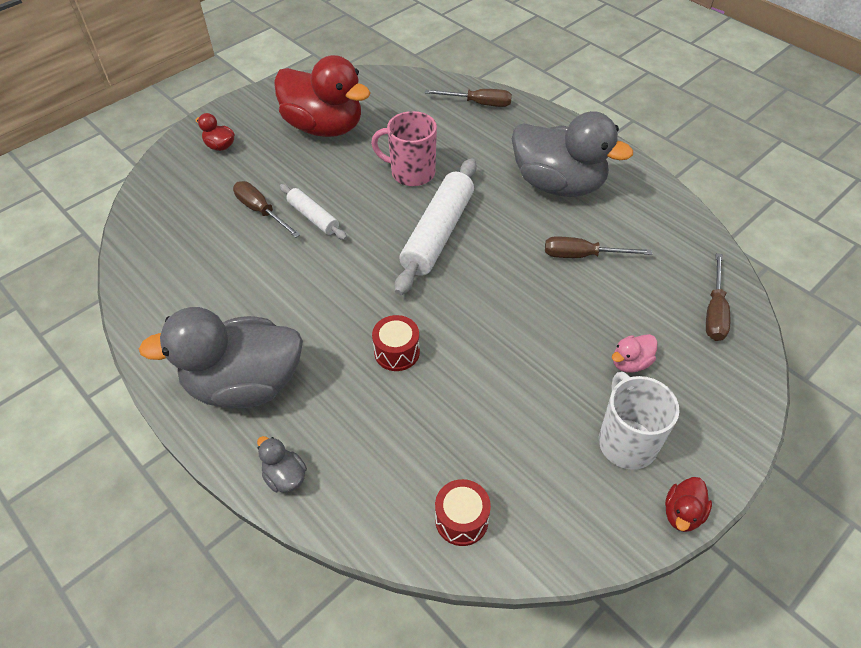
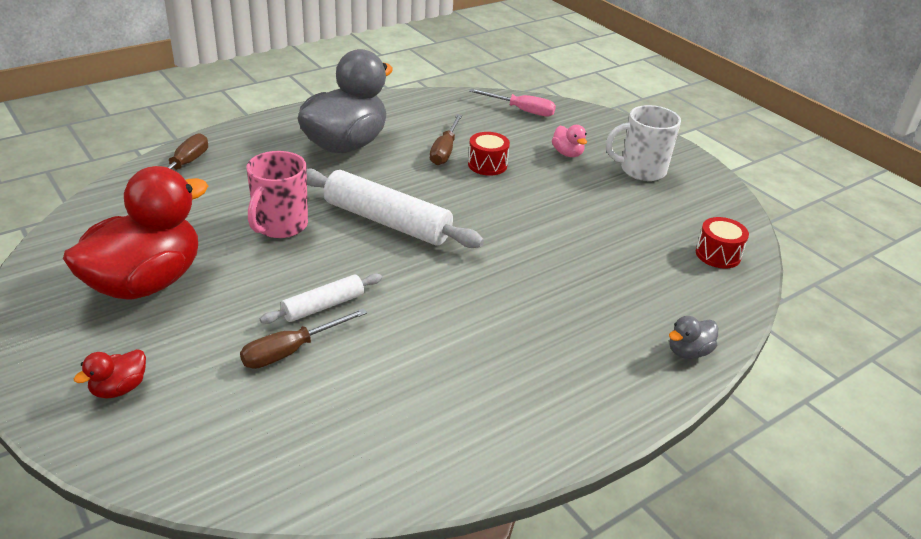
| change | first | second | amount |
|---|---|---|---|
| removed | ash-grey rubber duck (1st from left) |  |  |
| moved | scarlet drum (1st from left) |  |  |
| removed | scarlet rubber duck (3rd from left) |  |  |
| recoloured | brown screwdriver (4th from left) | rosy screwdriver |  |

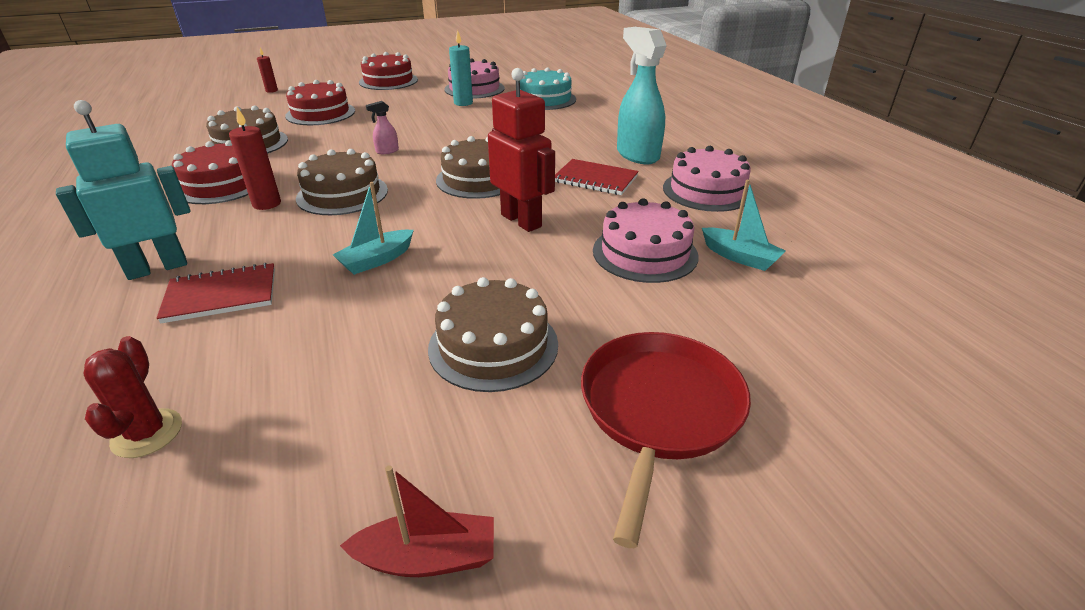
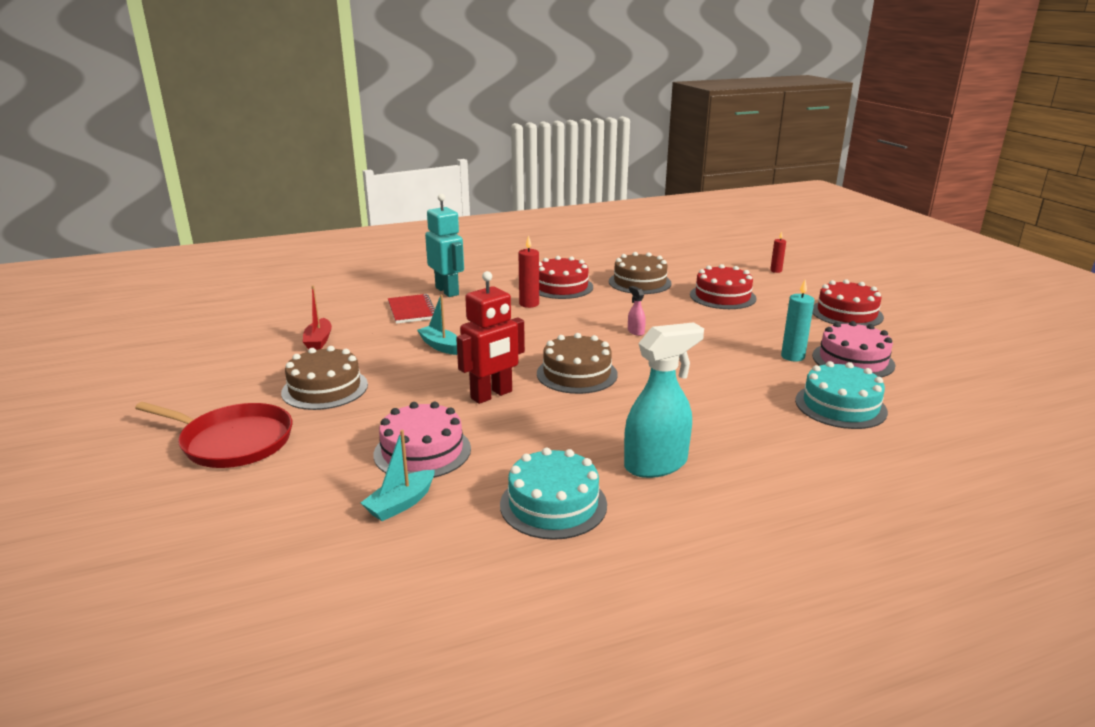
| change | first | second | amount |
|---|---|---|---|
| removed | scarlet cactus |  |  |
| removed | brown layer cake (2nd from left) |  |  |
| moved | scarlet toy boat |  |  |
| removed | scarlet exercise book (2nd from left) |  |  |
| recoloured | rosy layer cake (3rd from left) | turquoise layer cake (1st from left) |  |

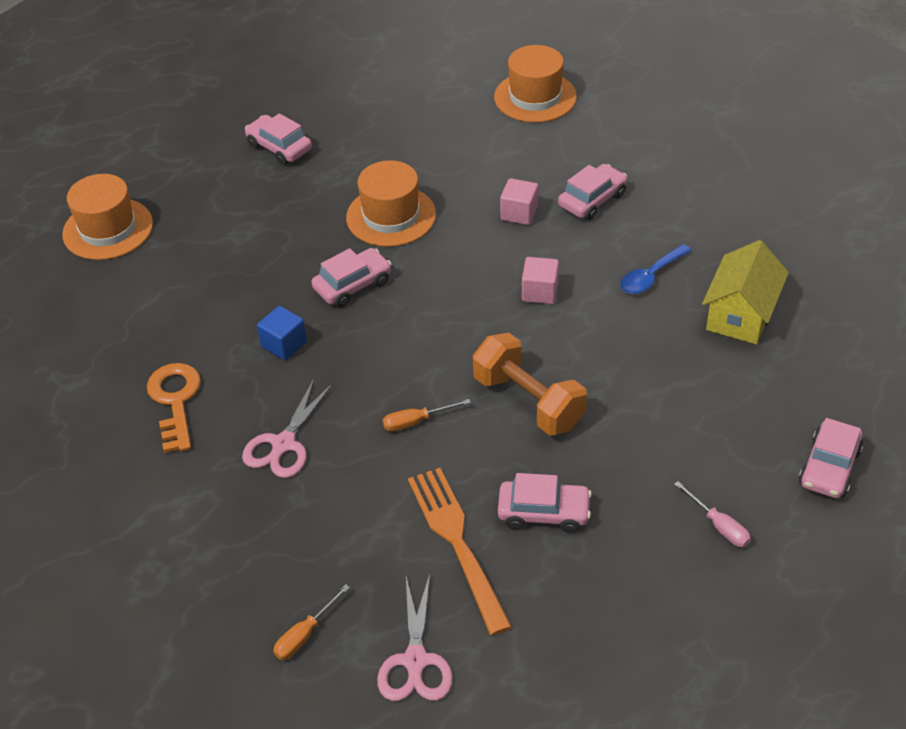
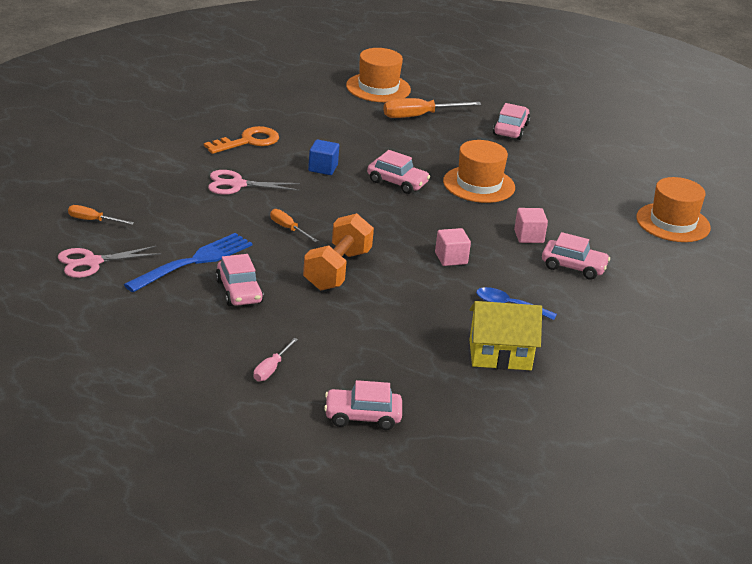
| change | first | second | amount |
|---|---|---|---|
| recoloured | bright orange fork | cobalt fork |  |
| added |  | bright orange screwdriver (3rd from left) |  |

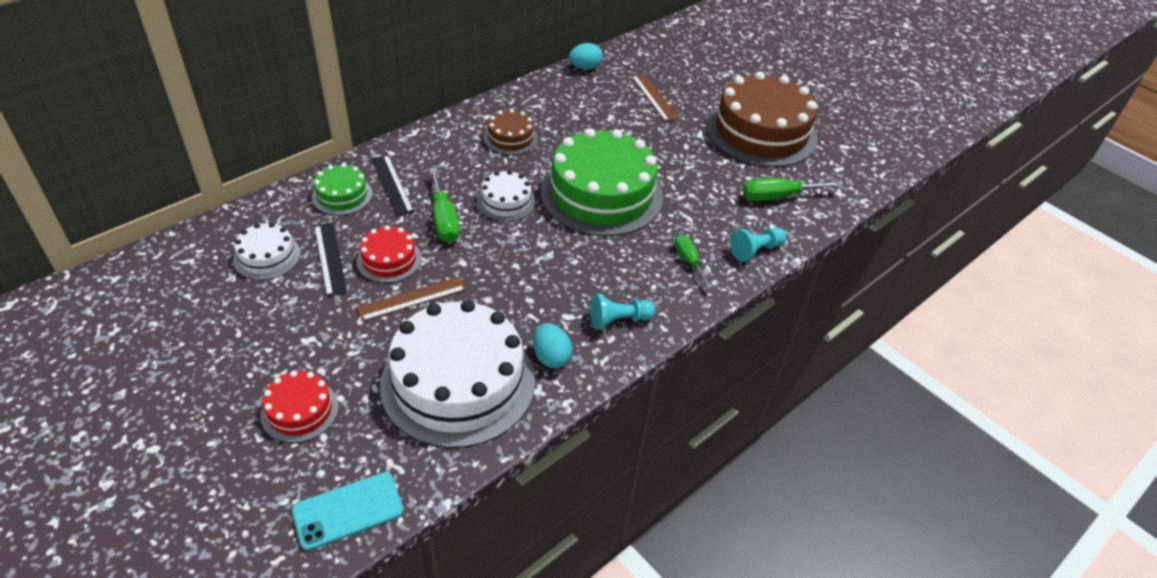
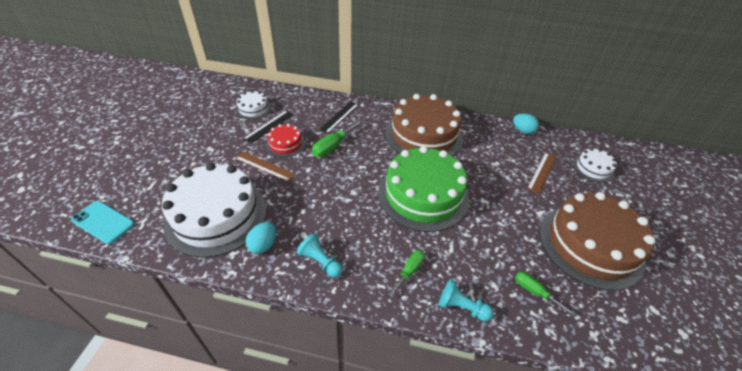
| change | first | second | amount |
|---|---|---|---|
| removed | scarlet layer cake (1st from left) |  |  |
| removed | leaf-green layer cake (1st from left) |  |  |
| moved | white layer cake (3rd from left) |  |  |
| resized | brown layer cake (1st from left) |  | x2.13 |
| resized | leaf-green screwdriver (3rd from left) |  | x0.66 |

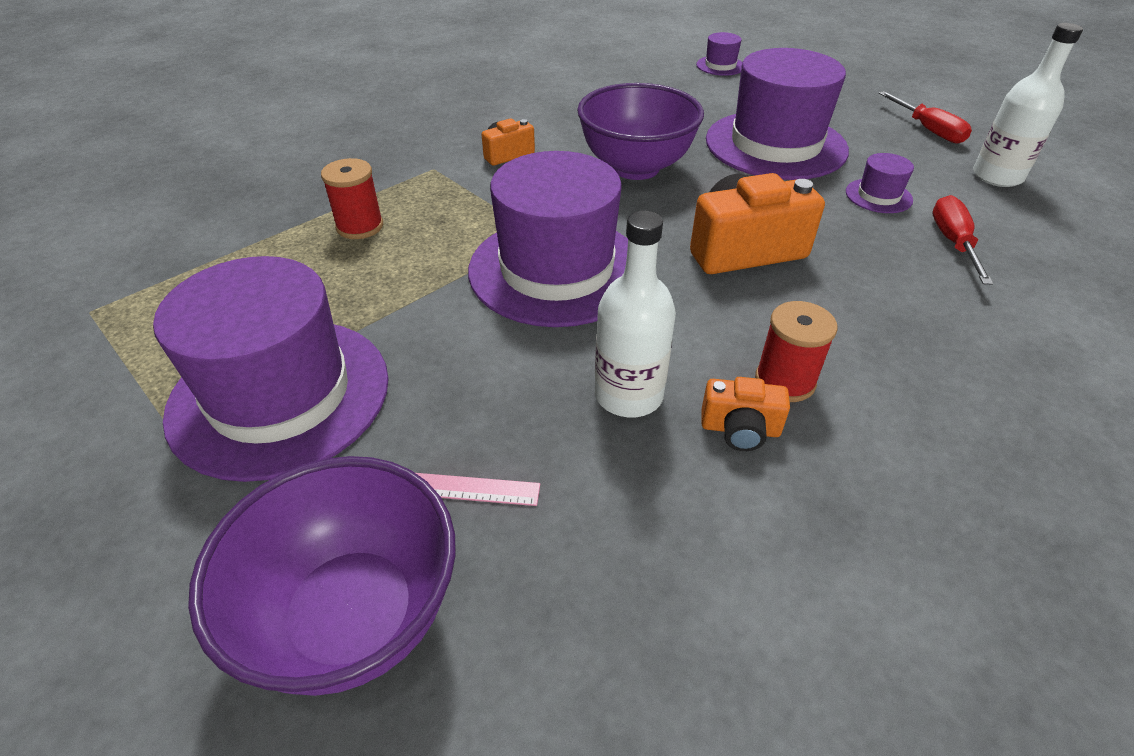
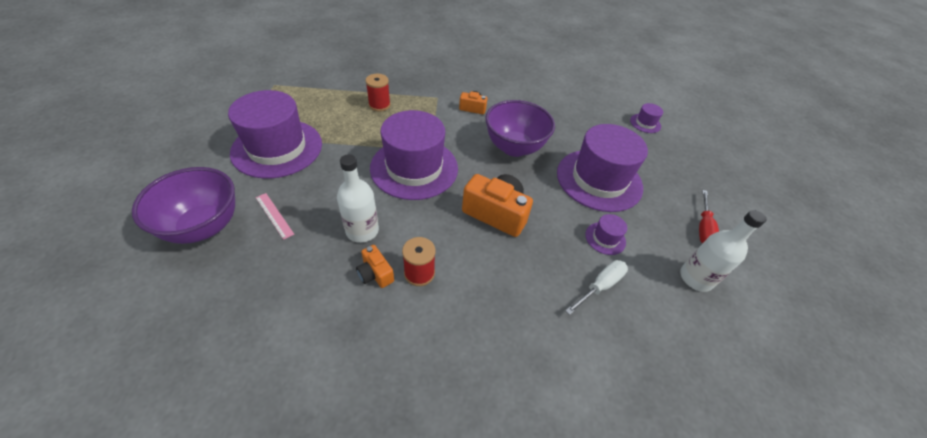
| change | first | second | amount |
|---|---|---|---|
| recoloured | scarlet screwdriver (2nd from left) | white screwdriver |  |

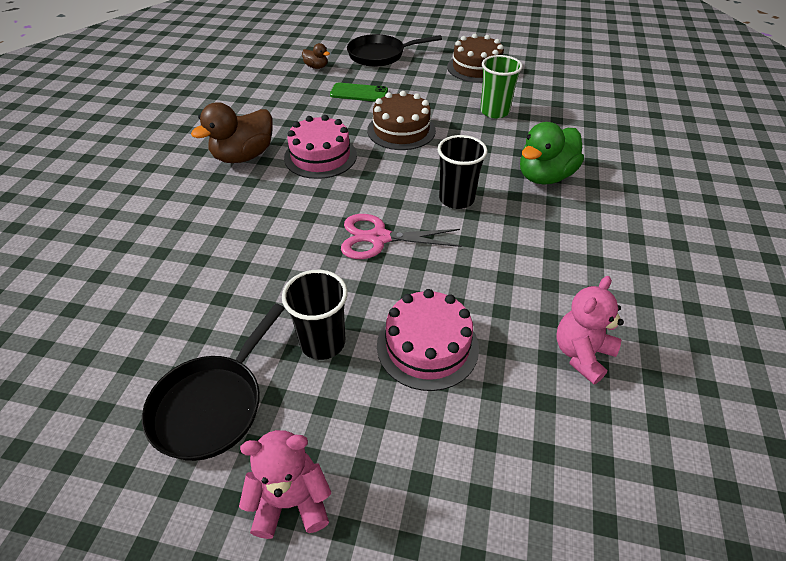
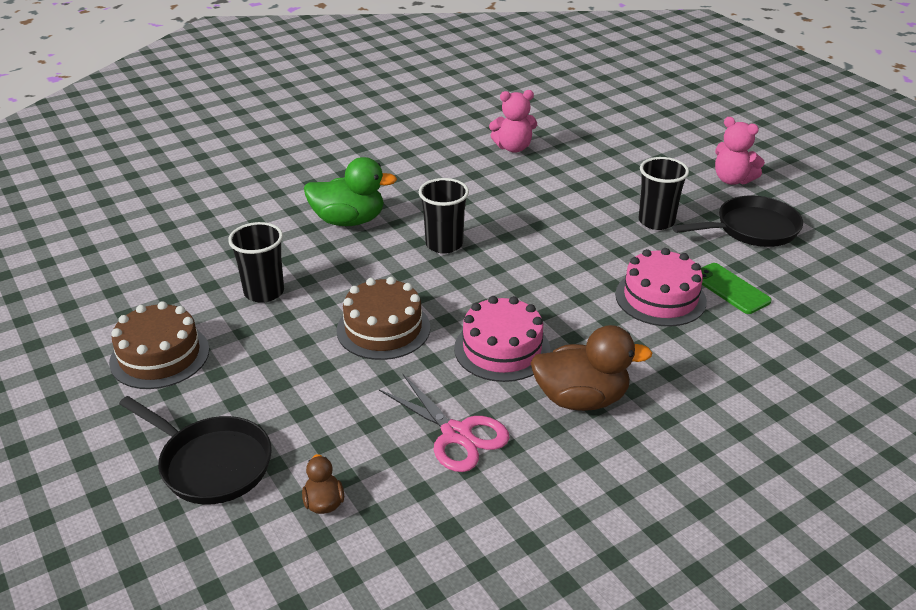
| change | first | second | amount |
|---|---|---|---|
| moved | leaf-green phone |  |  |
| moved | rosy shears |  |  |
| moved | rosy layer cake (2nd from left) |  |  |
| recoloured | leaf-green cup | jet-black cup (1st from left) |  |

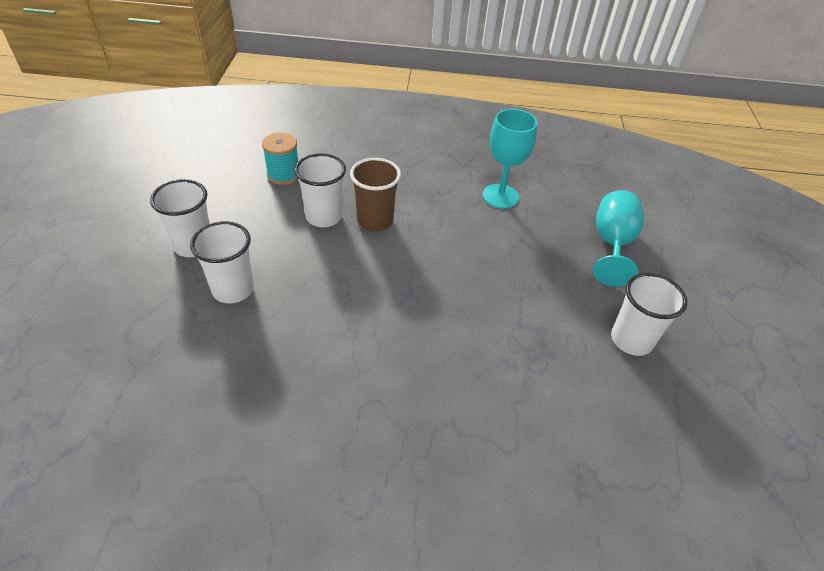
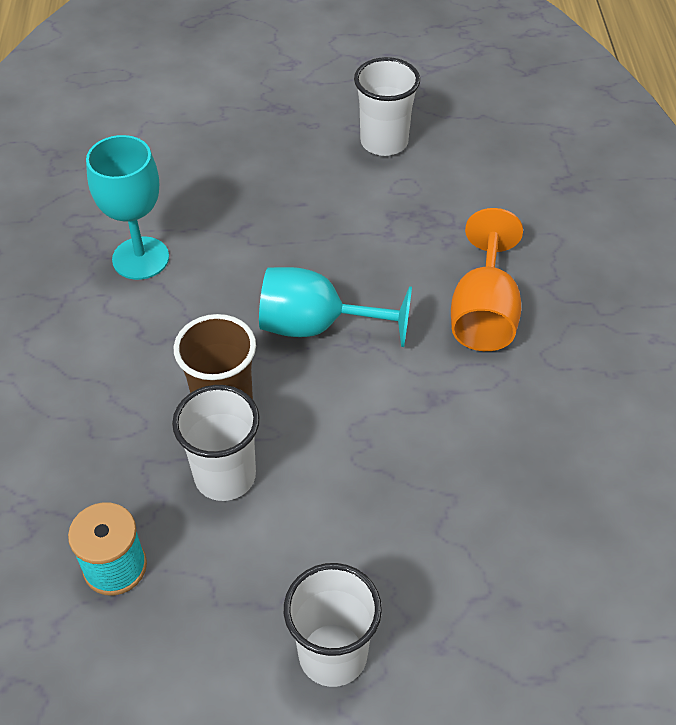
| change | first | second | amount |
|---|---|---|---|
| removed | white cup (2nd from left) |  |  |
| moved | turquoise chalice (2nd from left) |  |  |
| added |  | bright orange chalice |  |

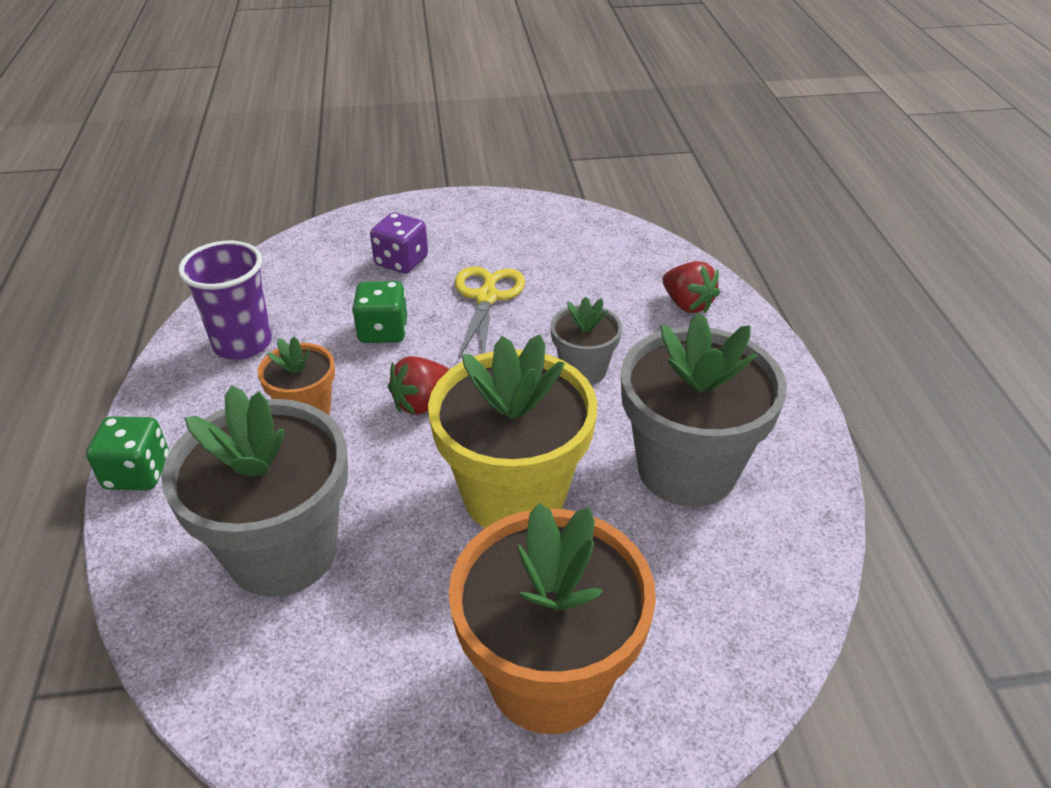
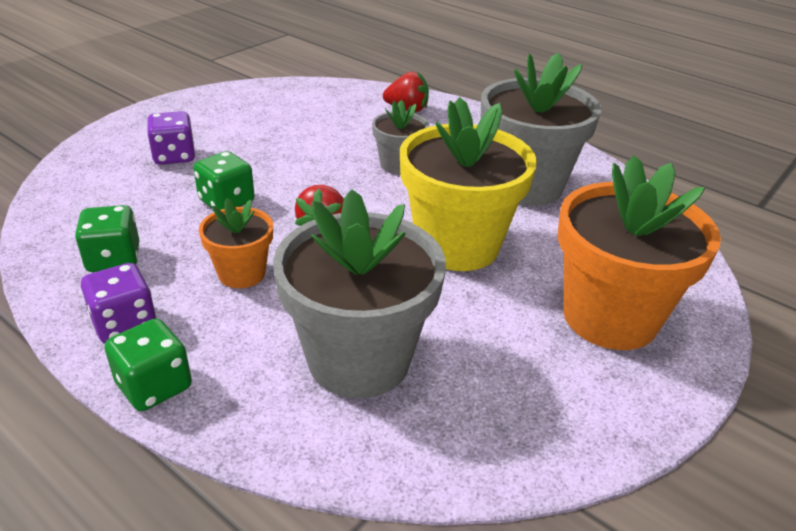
| change | first | second | amount |
|---|---|---|---|
| replaced | royal purple cup | leaf-green die (1st from left) |  |
| removed | yellow shears |  |  |
| added |  | royal purple die (1st from left) |  |

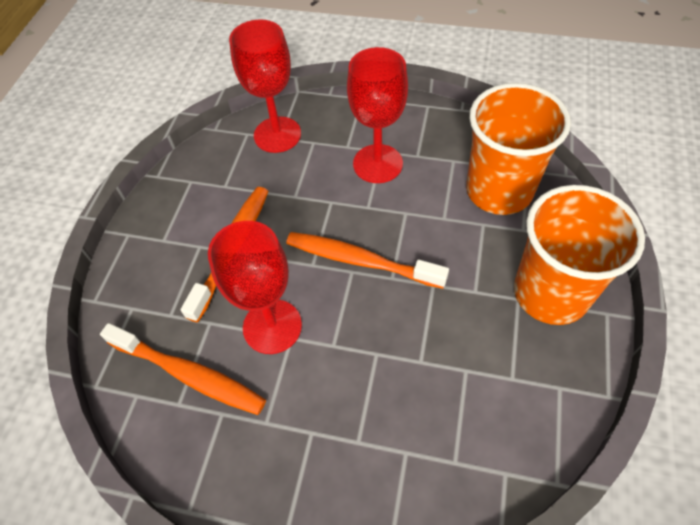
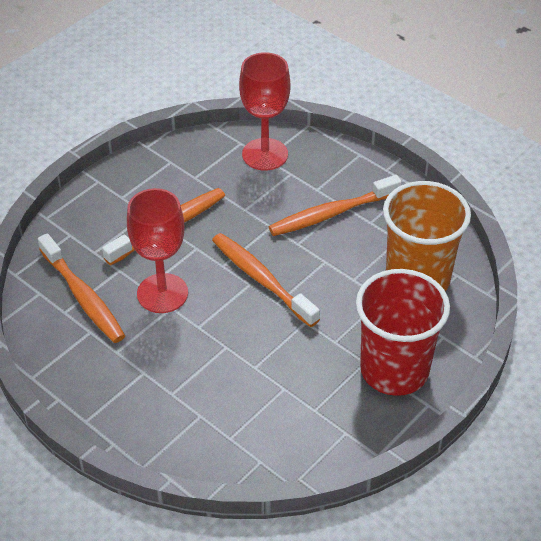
| change | first | second | amount |
|---|---|---|---|
| replaced | scarlet chalice (3rd from left) | bright orange tooth brush (4th from left) |  |
| recoloured | bright orange cup (2nd from left) | scarlet cup |  |

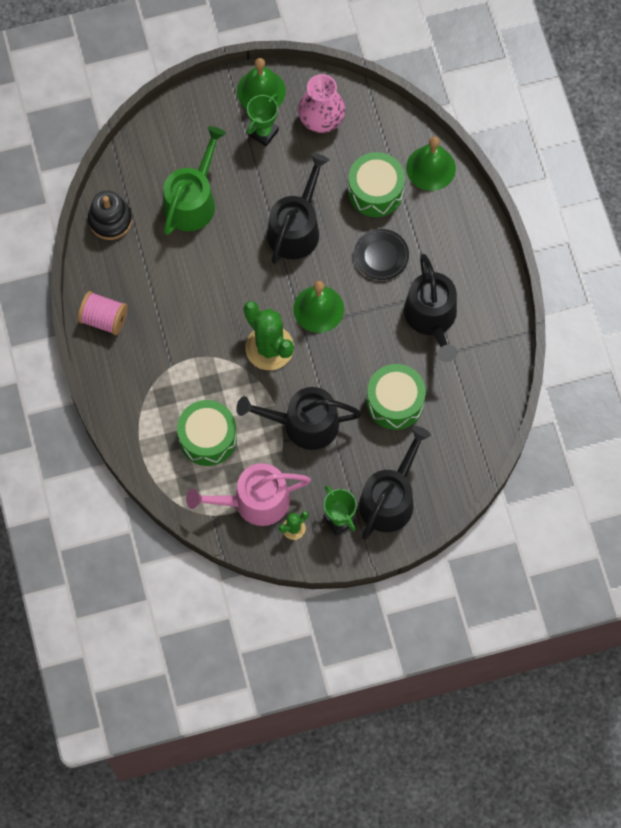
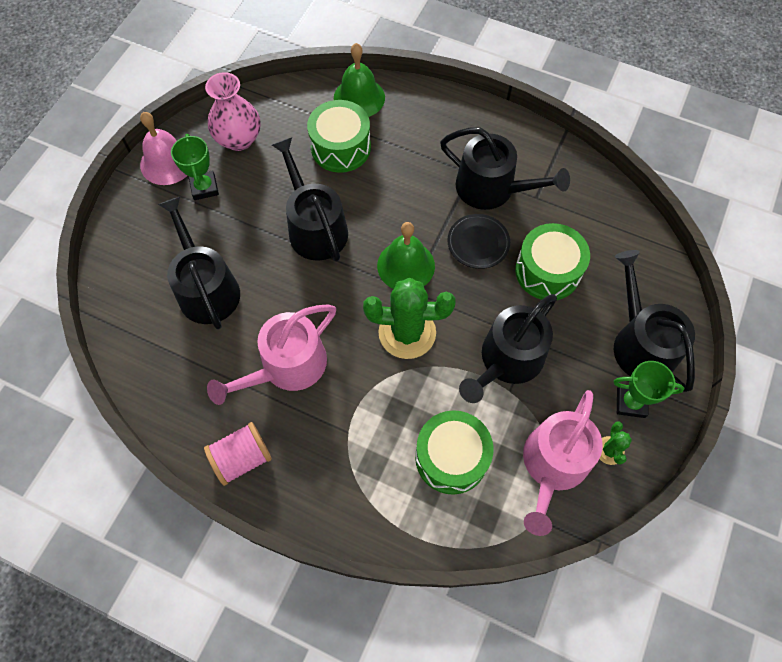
| change | first | second | amount |
|---|---|---|---|
| removed | jet-black stacking rings |  |  |
| recoloured | leaf-green watering pot | jet-black watering pot (1st from left) |  |
| recoloured | leaf-green school bell (1st from left) | rosy school bell |  |
| moved | jet-black plate |  |  |
| added |  | rosy watering pot (1st from left) |  |

